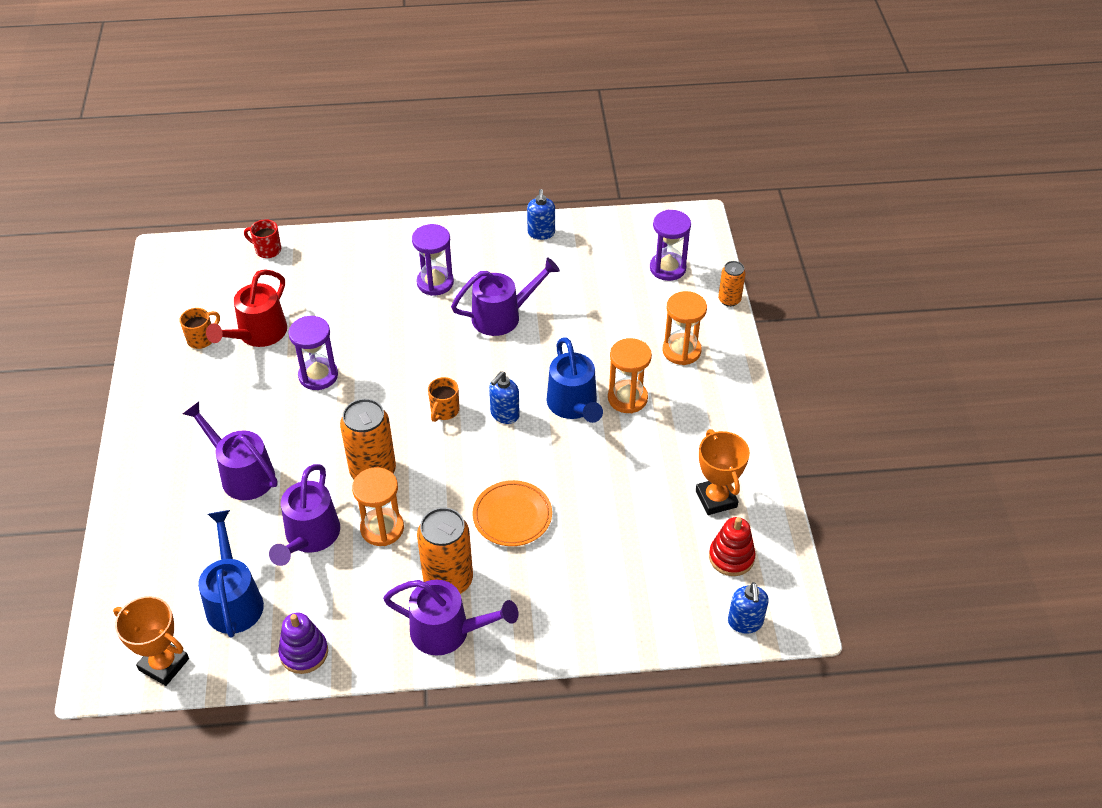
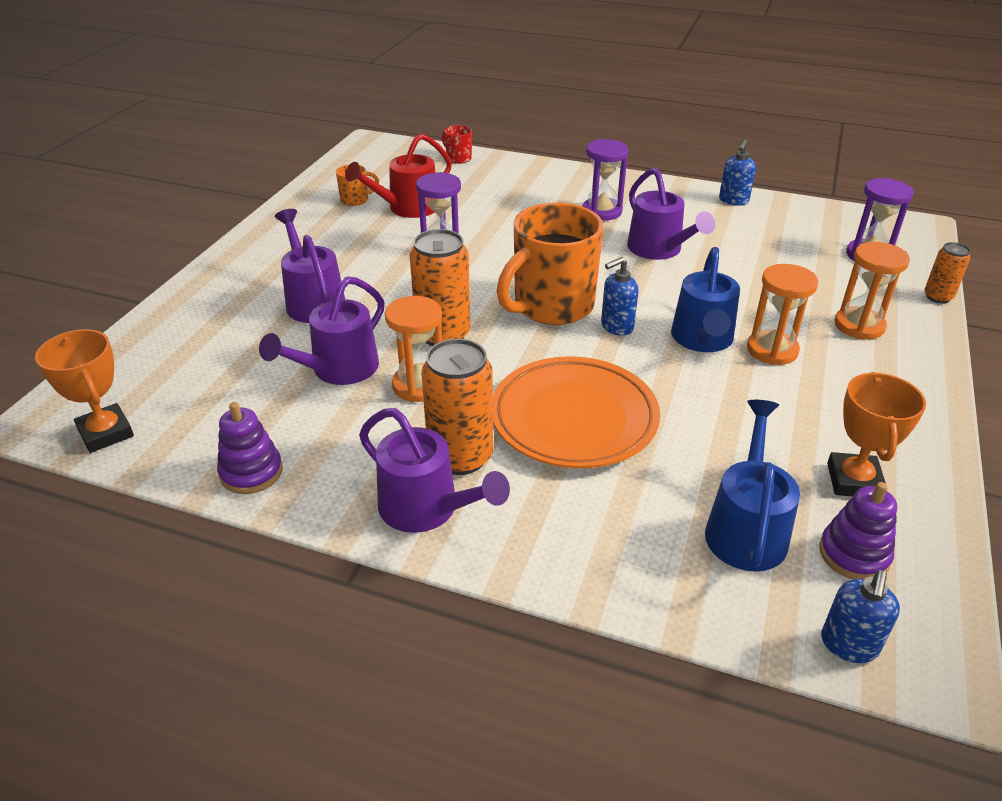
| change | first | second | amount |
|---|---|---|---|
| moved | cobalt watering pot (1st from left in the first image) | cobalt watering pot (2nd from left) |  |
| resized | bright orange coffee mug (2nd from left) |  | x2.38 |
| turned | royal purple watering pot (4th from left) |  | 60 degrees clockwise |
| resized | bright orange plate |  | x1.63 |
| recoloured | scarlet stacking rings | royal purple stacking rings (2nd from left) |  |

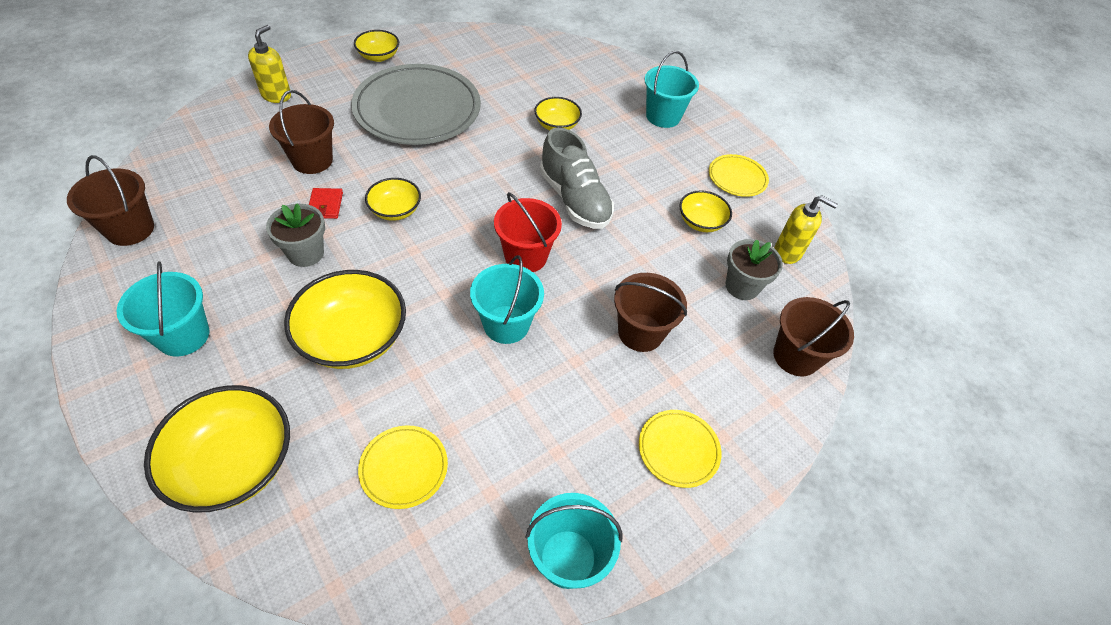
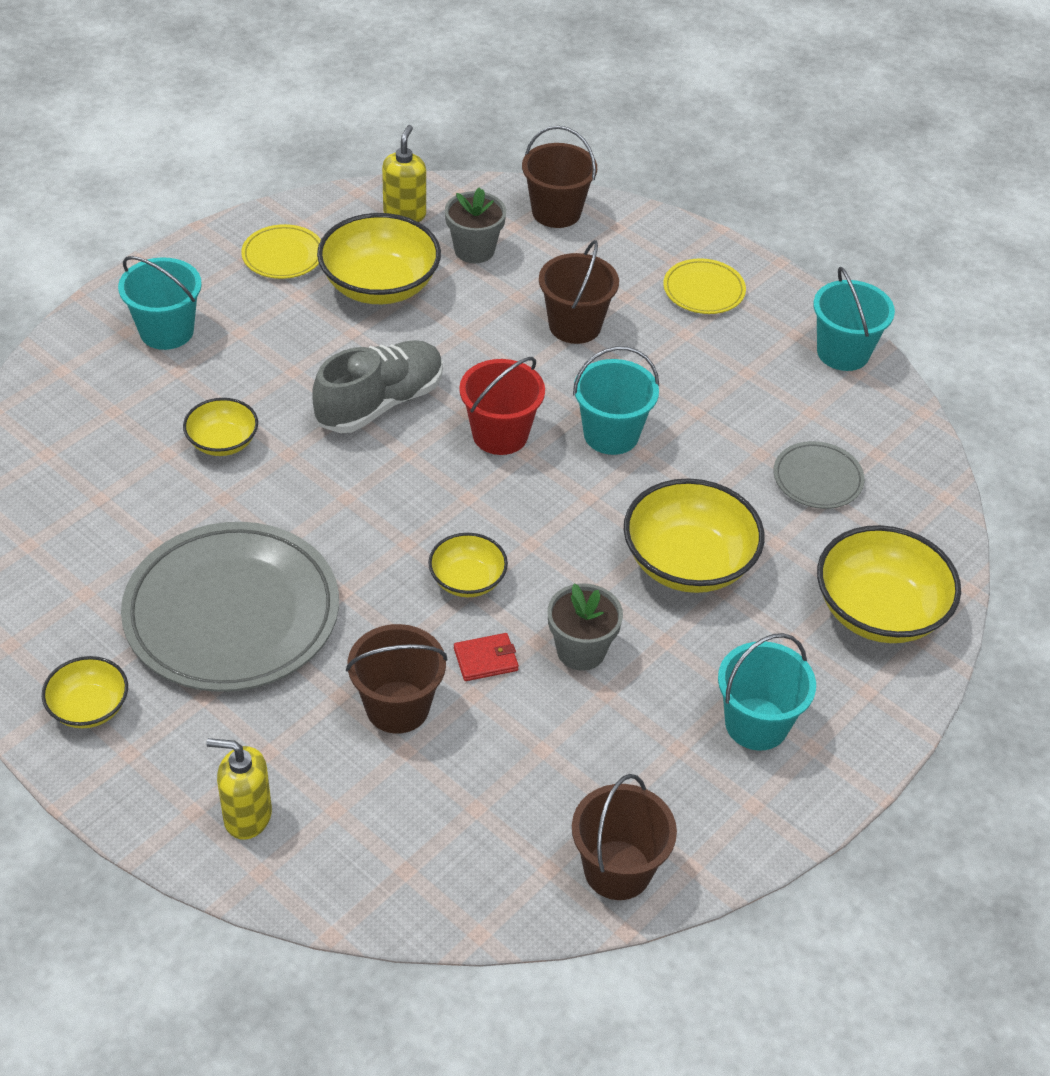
| change | first | second | amount |
|---|---|---|---|
| recoloured | yellow plate (1st from left) | ash-grey plate (2nd from left) |  |
| resized | yellow serving bowl (6th from left in the first image) | yellow serving bowl (3rd from left) | x1.79 |

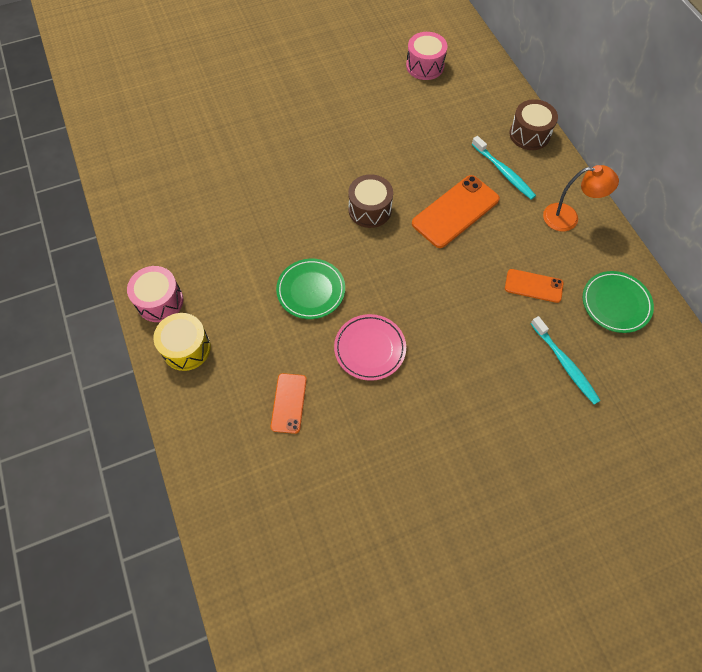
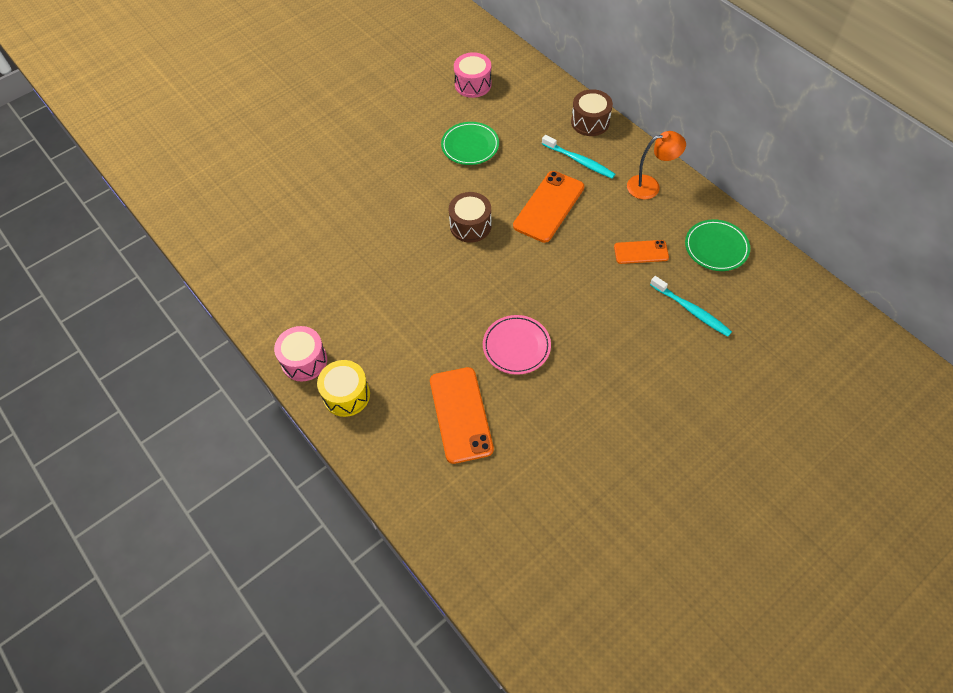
| change | first | second | amount |
|---|---|---|---|
| resized | bright orange phone (1st from left) |  | x1.70 |
| moved | leaf-green plate (1st from left) |  |  |

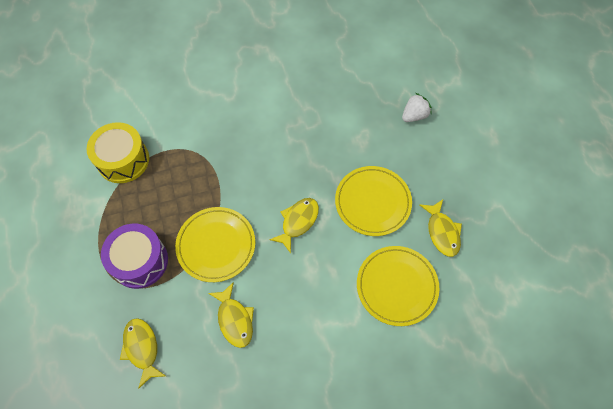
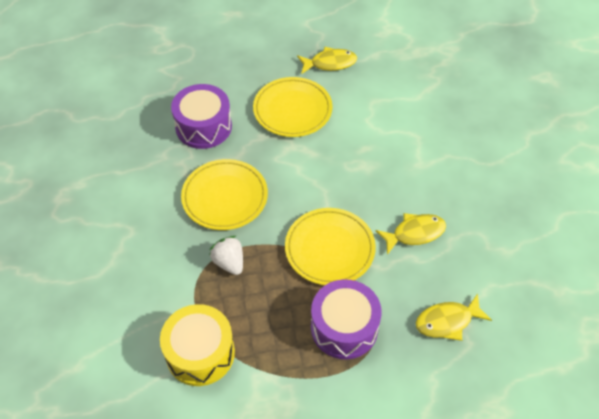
| change | first | second | amount |
|---|---|---|---|
| removed | yellow fish (3rd from left) |  |  |
| moved | yellow plate (3rd from left in the first image) | yellow plate (1st from left) |  |
| moved | white strawberry |  |  |
| added |  | royal purple drum (1st from left) |  |

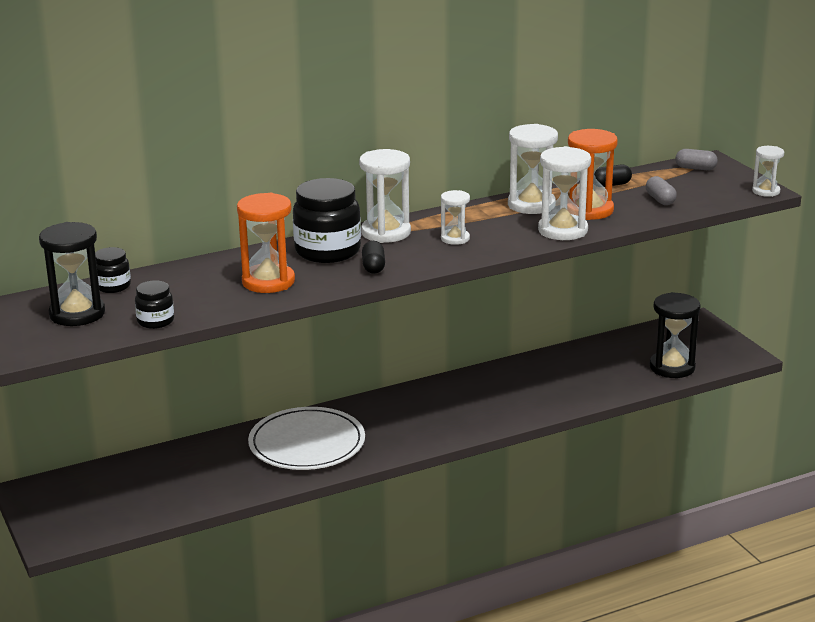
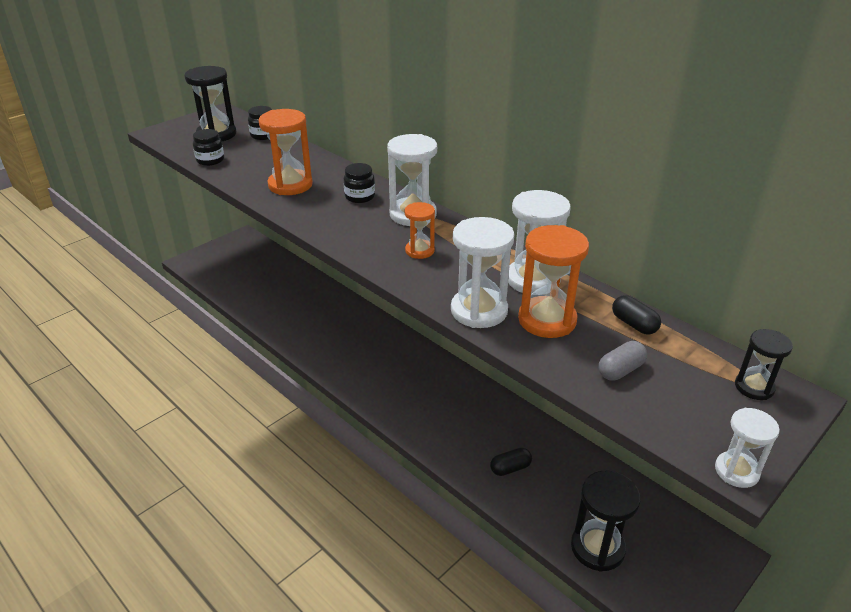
| change | first | second | amount |
|---|---|---|---|
| removed | white plate |  |  |
| resized | jet-black preserve jar (3rd from left) |  | x0.52 |
| moved | jet-black pill shape (1st from left) |  |  |
| recoloured | white sand timer (2nd from left) | bright orange sand timer (2nd from left) |  |
| replaced | ash-grey pill shape (2nd from left) | jet-black sand timer (3rd from left) |  |

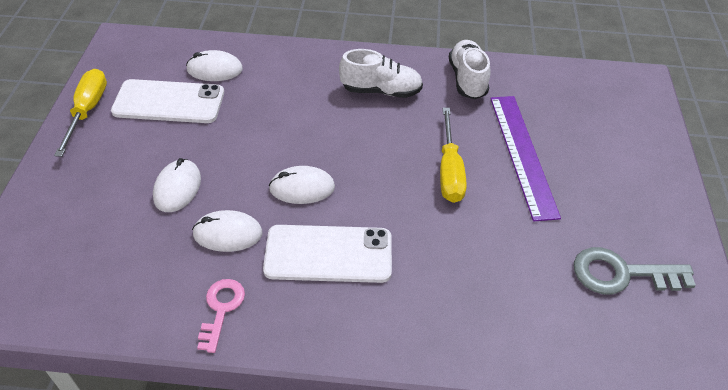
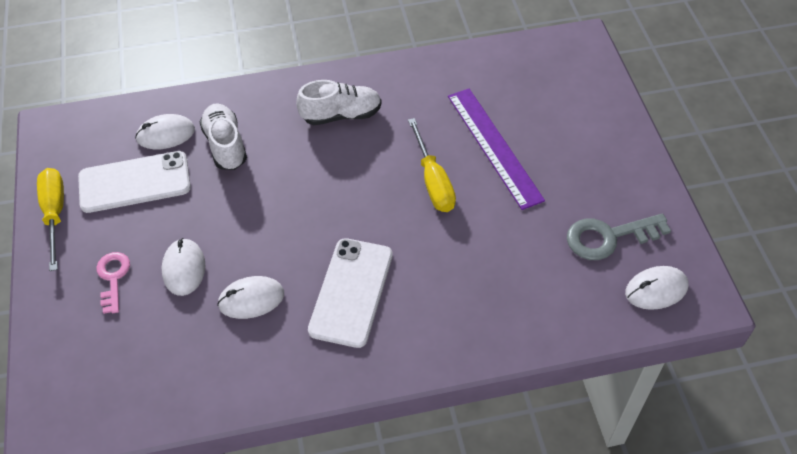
| change | first | second | amount |
|---|---|---|---|
| moved | rosy latchkey |  |  |
| turned | white phone (2nd from left) |  | 60 degrees counterclockwise |
| moved | white mouse (4th from left) |  |  |
| moved | white sneaker (2nd from left in the first image) | white sneaker (1st from left) |  |

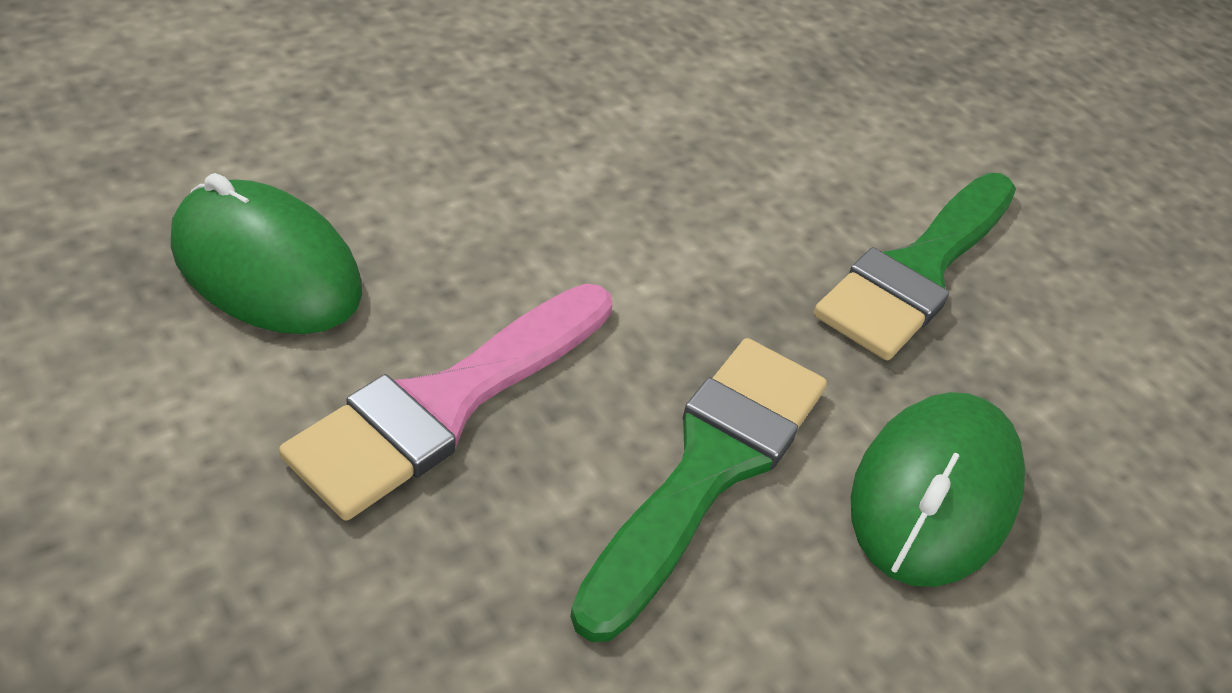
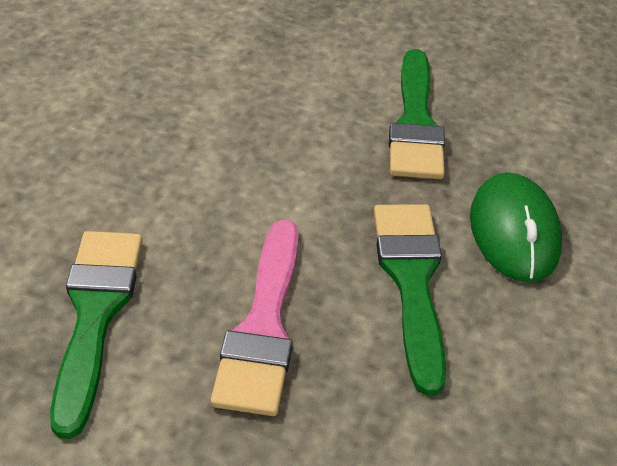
| change | first | second | amount |
|---|---|---|---|
| replaced | leaf-green mouse (1st from left) | leaf-green brush (1st from left) |  |

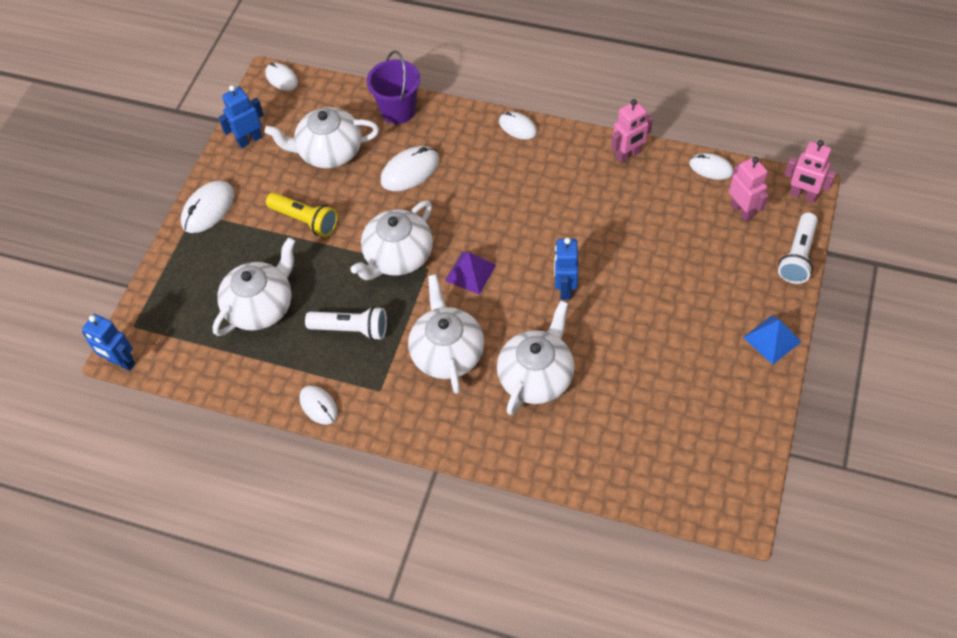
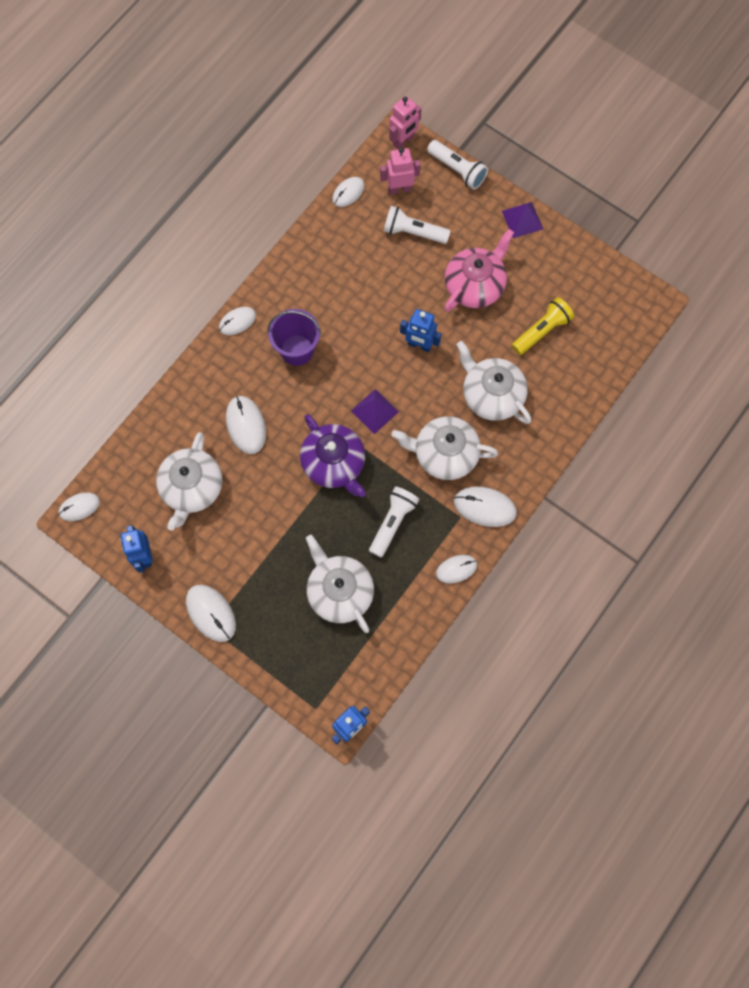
| change | first | second | amount |
|---|---|---|---|
| moved | yellow flashlight |  |  |
| recoloured | white tea pot (3rd from left) | royal purple tea pot |  |
| moved | royal purple sand bucket |  |  |
| removed | rosy toy robot (1st from left) |  |  |
| recoloured | cobalt solid pyramid | royal purple solid pyramid (2nd from left) |  |
| added |  | white flashlight (2nd from left) |  |
| added |  | rosy tea pot |  |
| added |  | white mouse (7th from left) |  |

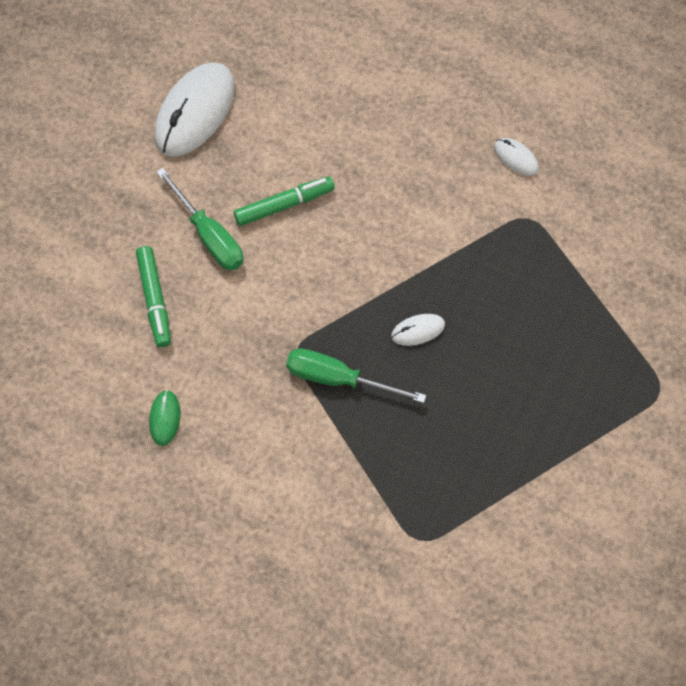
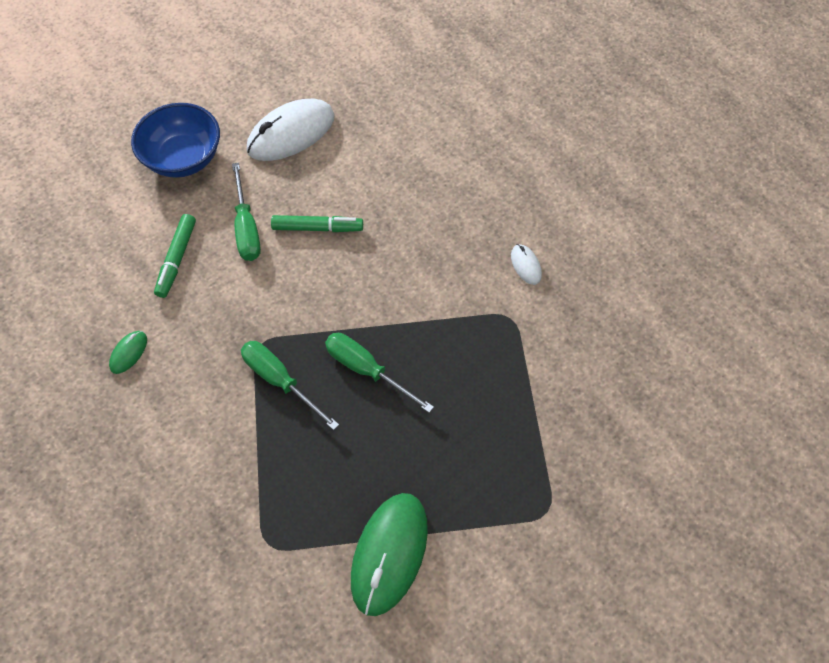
| change | first | second | amount |
|---|---|---|---|
| replaced | white mouse (2nd from left) | leaf-green screwdriver (3rd from left) |  |
| added |  | cobalt serving bowl |  |
| added |  | leaf-green mouse (2nd from left) |  |

